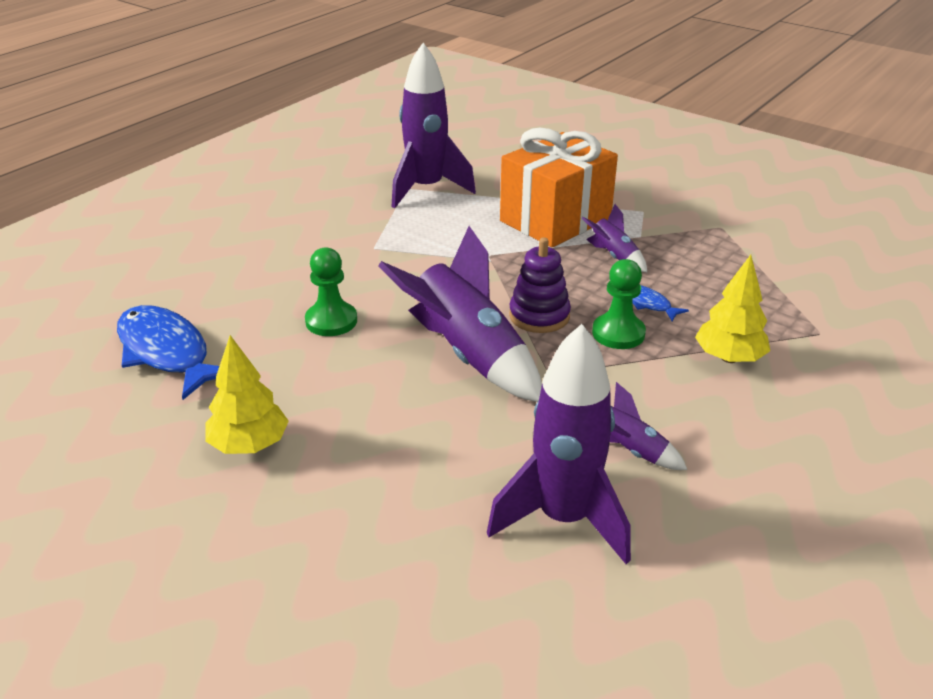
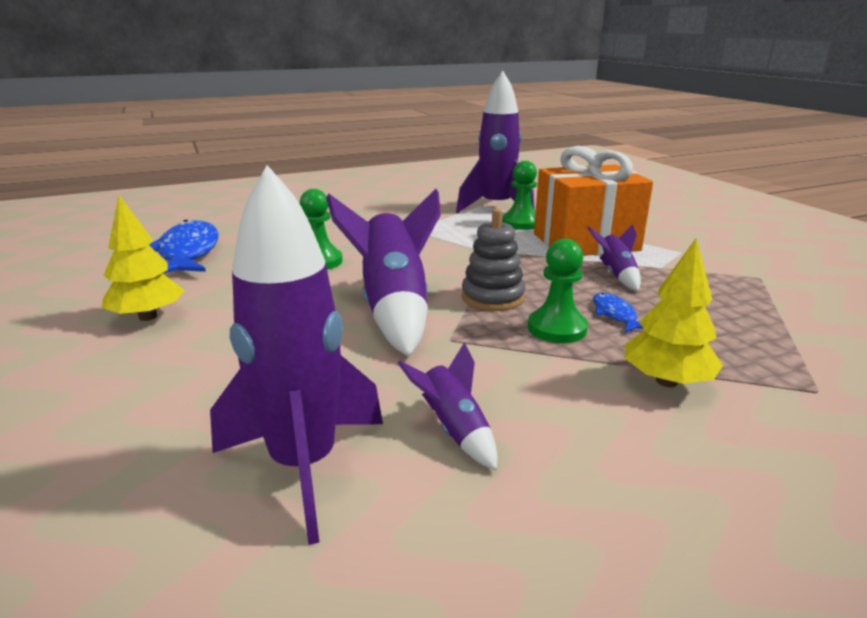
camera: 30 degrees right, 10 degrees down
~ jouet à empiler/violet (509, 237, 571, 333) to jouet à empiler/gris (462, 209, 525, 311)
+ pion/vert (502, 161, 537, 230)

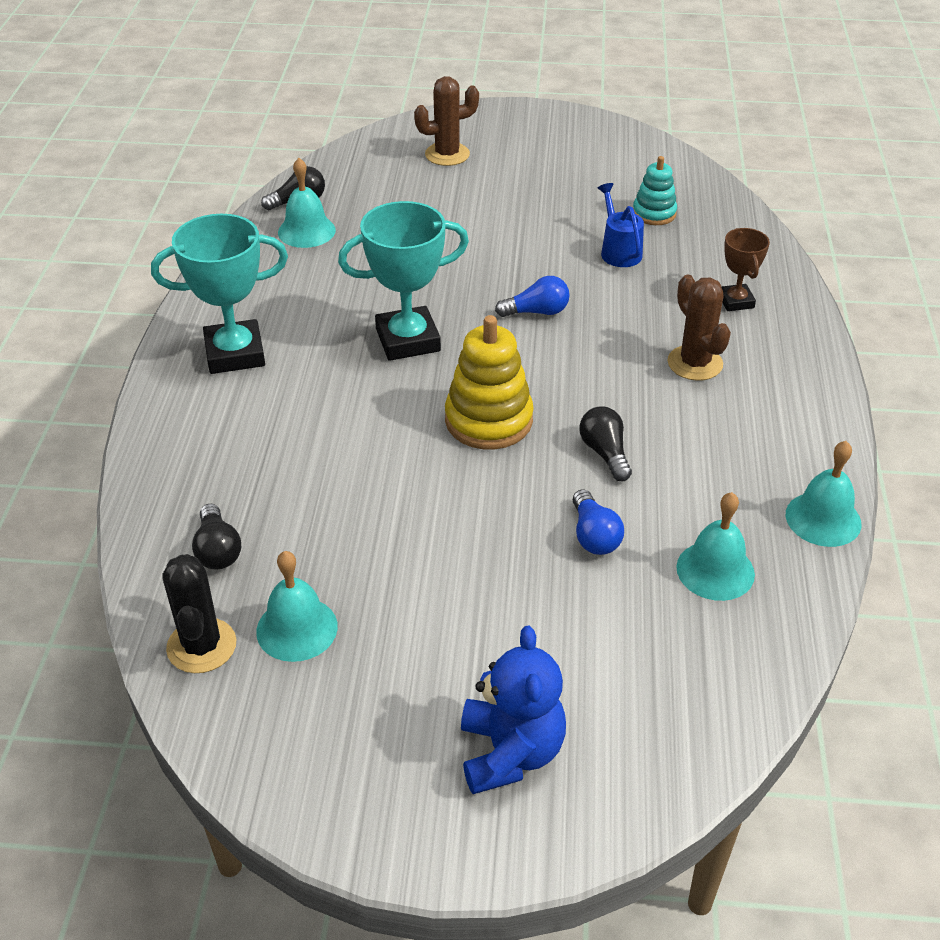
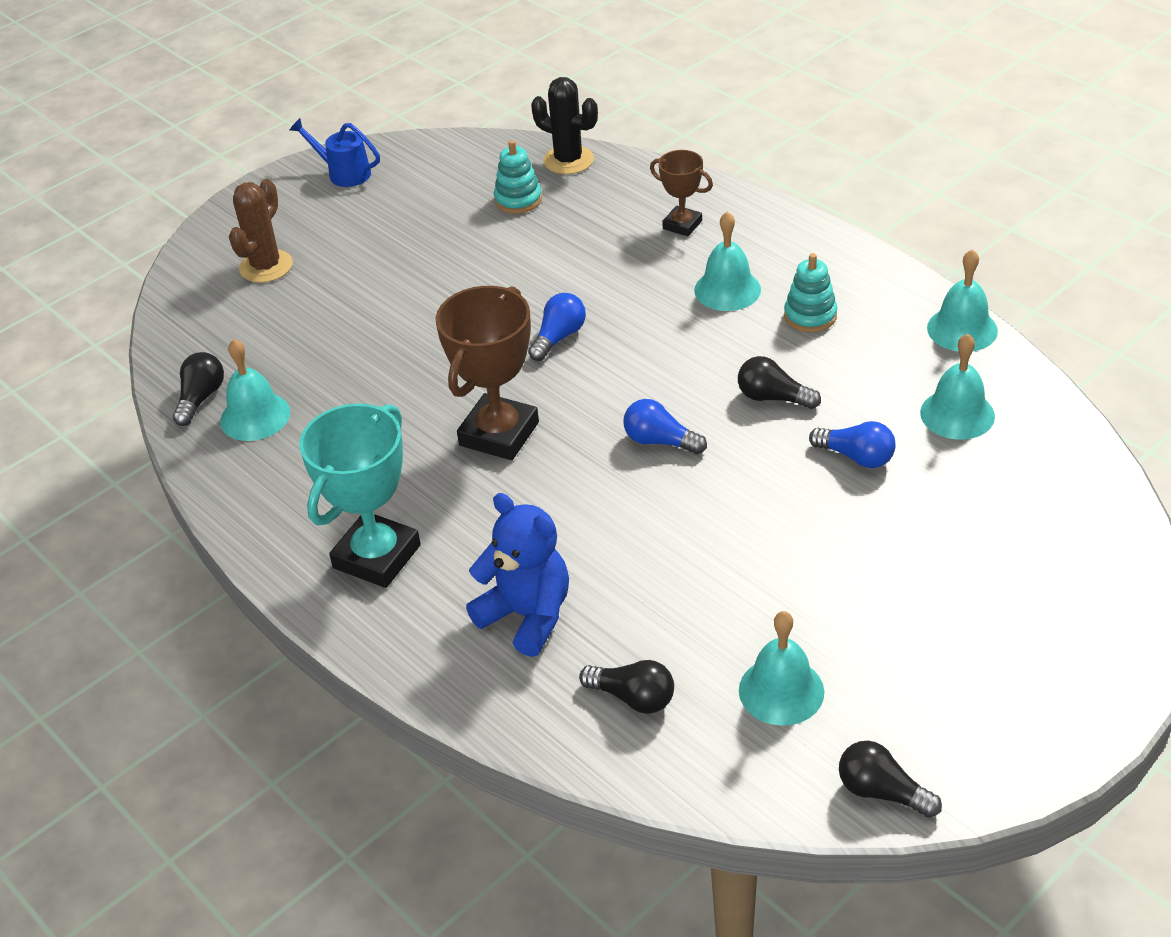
camera: 45 degrees left, 0 degrees up
~ cactus/noir (162, 554, 237, 673) to (531, 77, 598, 174)
~ trophée/turquoise (338, 201, 469, 361) to trophée/marron (436, 286, 539, 460)
~ jouet à empiler/jaune (445, 315, 534, 449) to ampoule/bleu (623, 399, 707, 454)
~ ours en peluche/bleu (461, 626, 566, 794) to (466, 493, 569, 657)
~ arrosoir/bleu (598, 183, 644, 267) to (290, 118, 380, 187)
~ cactus/marron (668, 275, 731, 381) to cloche/turquoise (694, 212, 761, 311)
+ jouet à empiler/turquoise (784, 253, 837, 333)
+ ampoule/noir (839, 741, 942, 818)

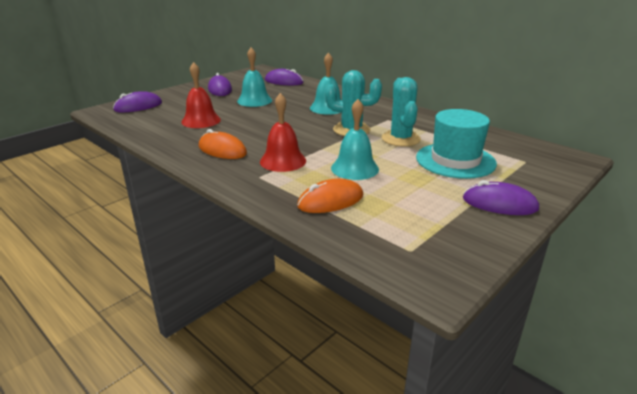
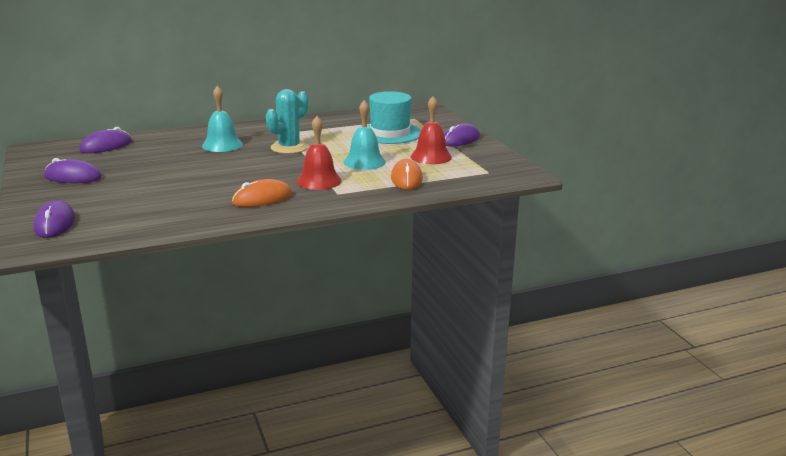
camera: 65 degrees left, 5 degrees down
~ cloche/rouge (181, 62, 221, 128) to (410, 96, 452, 164)
- cloche/turquoise (237, 48, 272, 107)
- cactus/turquoise (382, 77, 421, 147)

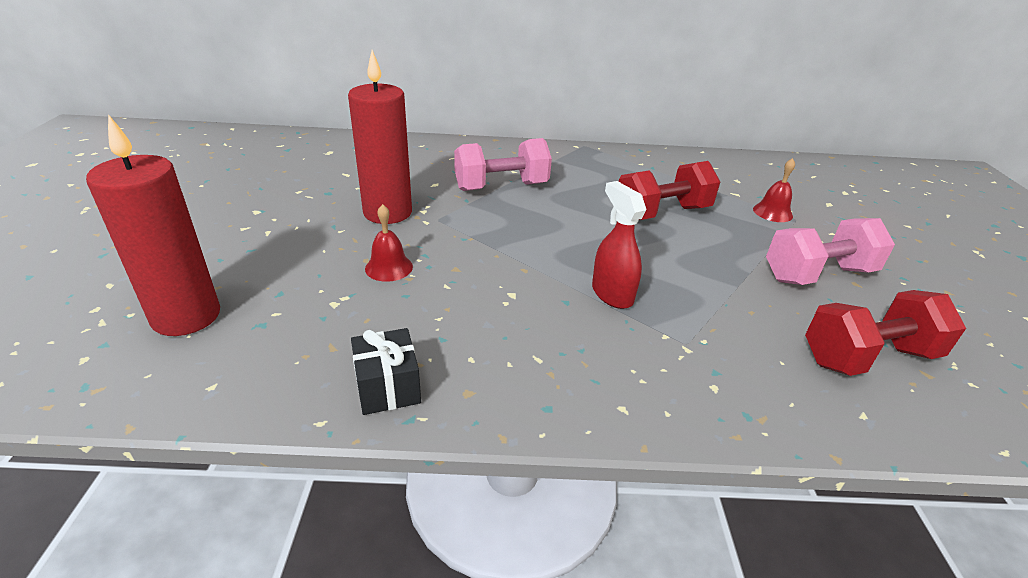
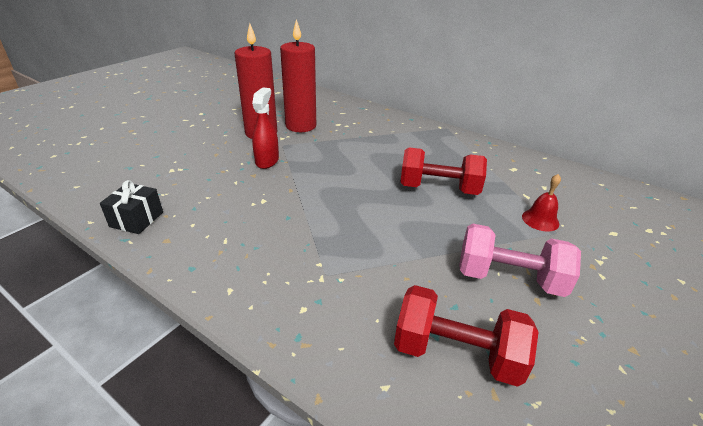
camera: 35 degrees right, 0 degrees up
~ bougie/rouge (86, 114, 220, 336) to (280, 19, 316, 132)
- cloche/rouge (365, 204, 413, 282)
- haltère/rose (454, 138, 552, 191)
~ vaporisateur/rouge (592, 181, 646, 309) to (252, 87, 279, 169)

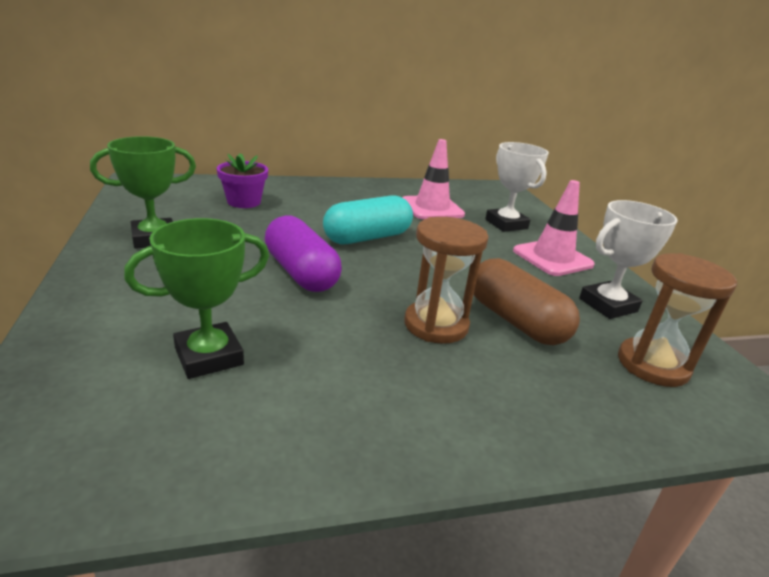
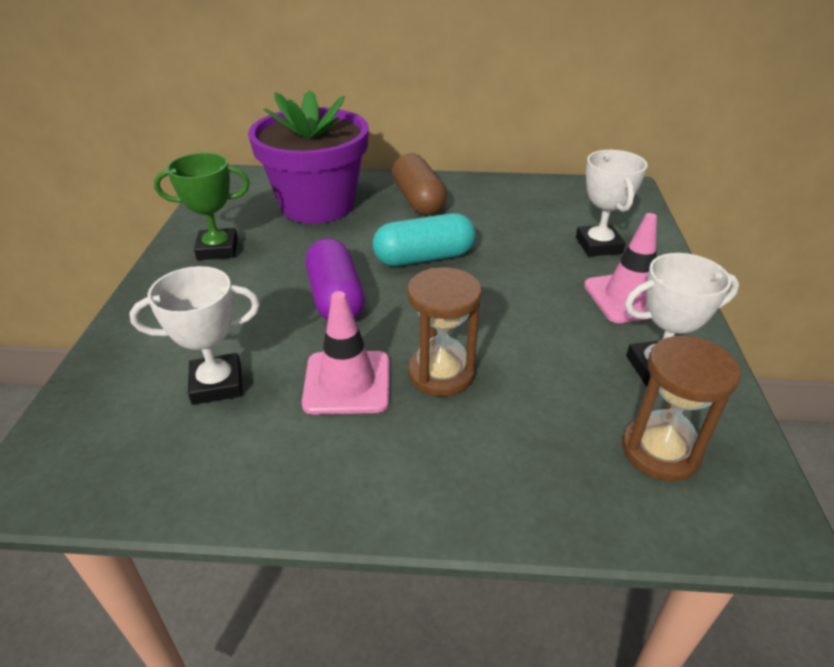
camera: 20 degrees right, 10 degrees up
~ trophée/vert (124, 218, 269, 379) to trophée/blanc (129, 266, 260, 405)
~ pot de fleurs/violet (217, 153, 268, 208) = (248, 90, 369, 224) x2.20
~ cône de chantier/rose (402, 139, 465, 219) to (302, 291, 389, 415)
~ gélule/marron (474, 258, 580, 345) to (392, 153, 447, 215)

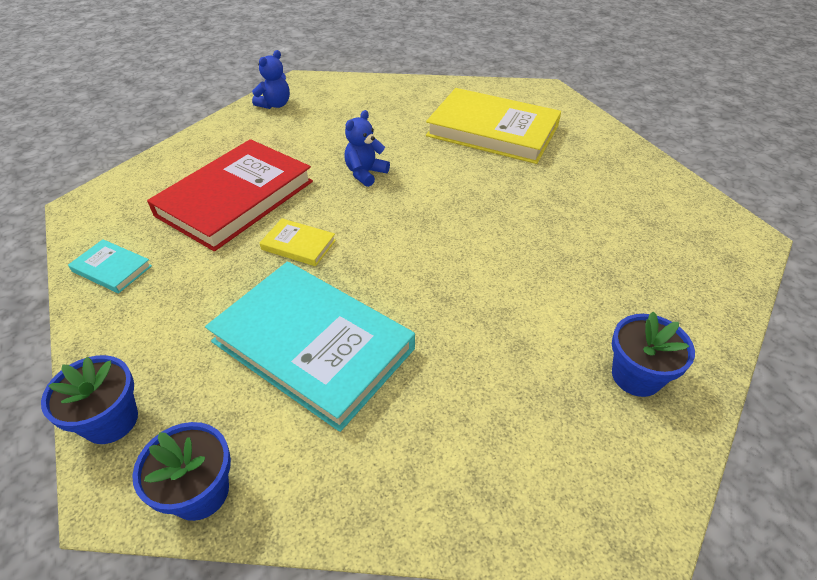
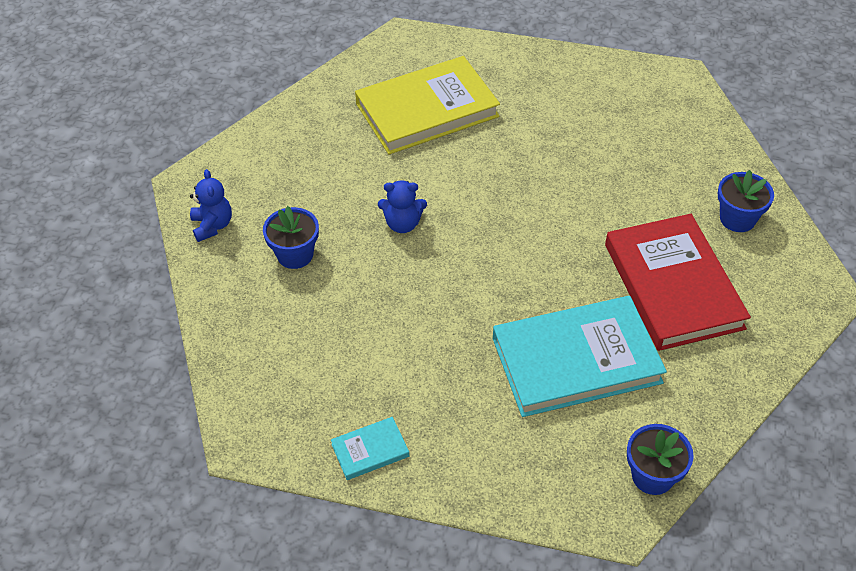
camera: 50 degrees left, 5 degrees up
~ pot de fleurs/bleu (41, 355, 138, 444) to (263, 206, 319, 269)
~ livre/rouge (147, 139, 313, 251) to (605, 214, 751, 351)
- livre/jaune (260, 218, 336, 266)
~ ours en peluche/bleu (345, 110, 390, 187) = (378, 180, 427, 233) 75 degrees counterclockwise

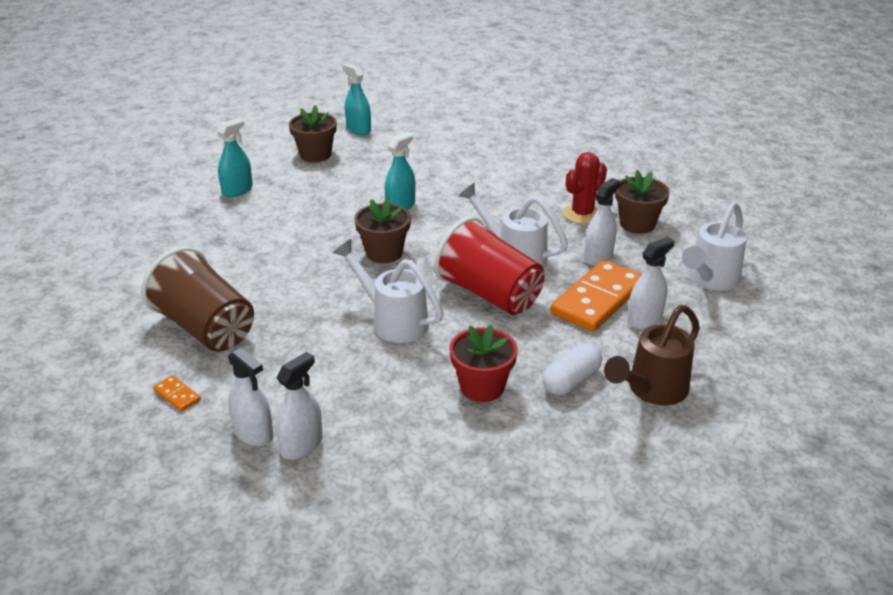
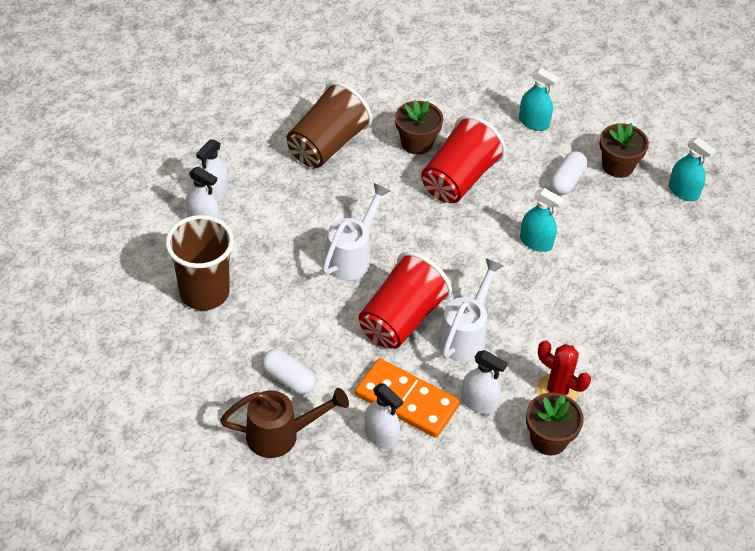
camera: 80 degrees right, 15 degrees up
- domino/orange (153, 375, 201, 412)
~ vaporisateur/turquoise (342, 64, 371, 135) = (669, 137, 716, 201) 90 degrees clockwise
~ pot de fleurs/marron (354, 198, 411, 263) to (395, 100, 443, 155)
- pot de fleurs/rouge (449, 325, 518, 402)
~ arrosoir/marron (604, 305, 700, 405) = (220, 388, 349, 458) 135 degrees clockwise
- arrosoir/blanc (682, 202, 747, 291)
+ gobelet/marron (166, 215, 234, 310)
+ gobelet/rouge (421, 115, 506, 203)
+ gélule/blanc (550, 151, 587, 195)

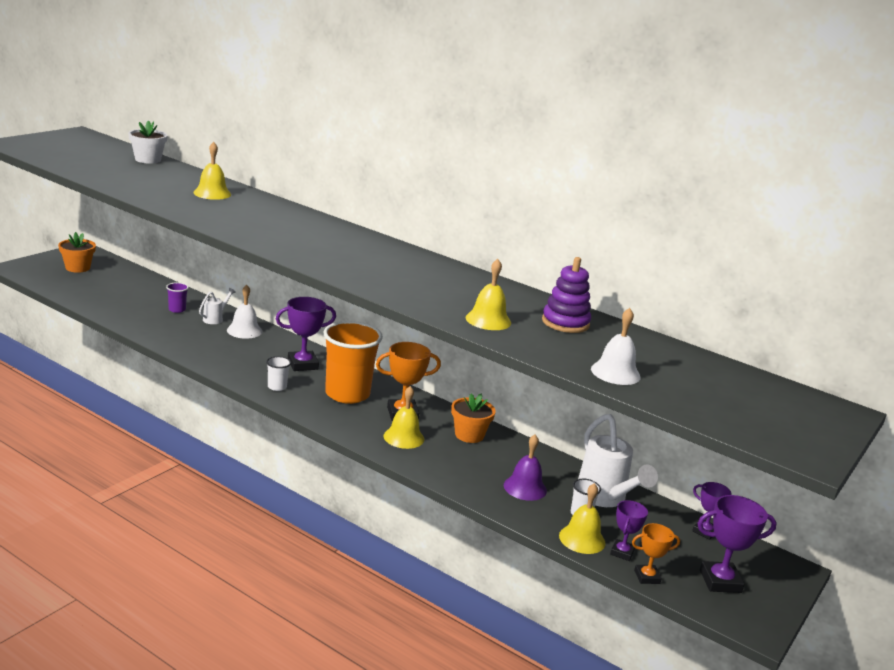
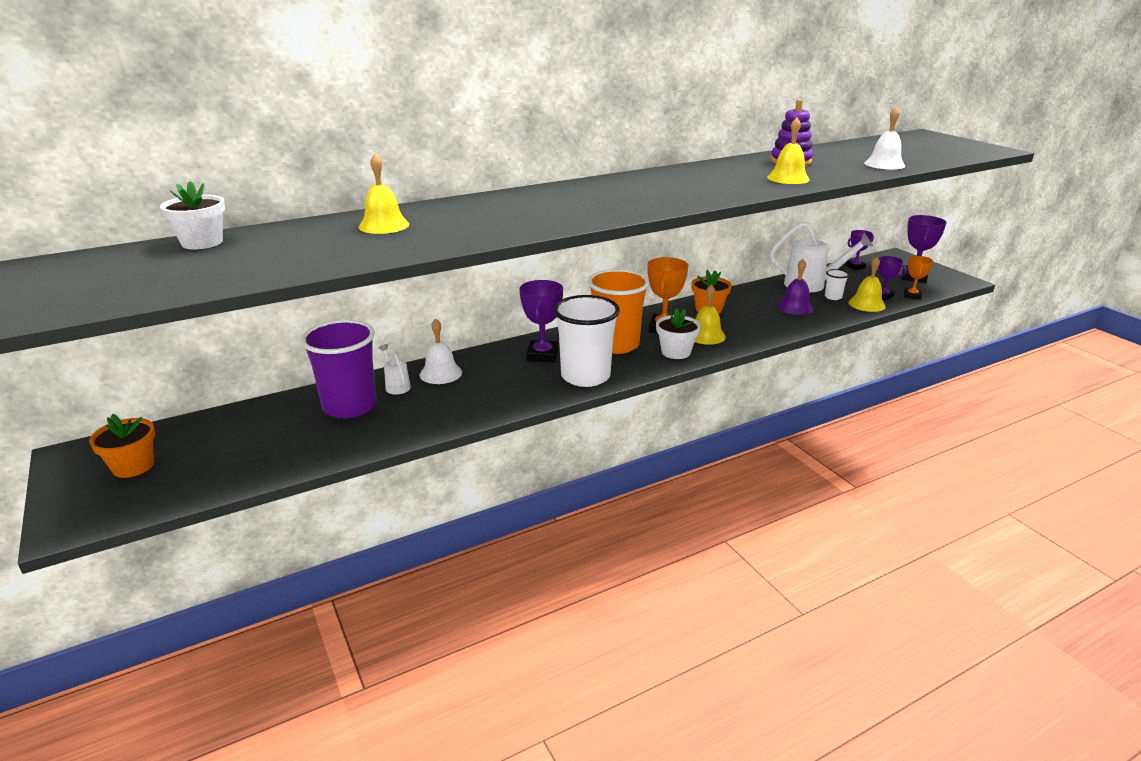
camera: 60 degrees left, 5 degrees up
~ gobelet/violet (166, 282, 189, 313) = (301, 320, 377, 419) x2.38
~ gobelet/blanc (266, 356, 291, 391) = (553, 295, 620, 387) x2.38
+ pot de fleurs/blanc (656, 308, 701, 359)

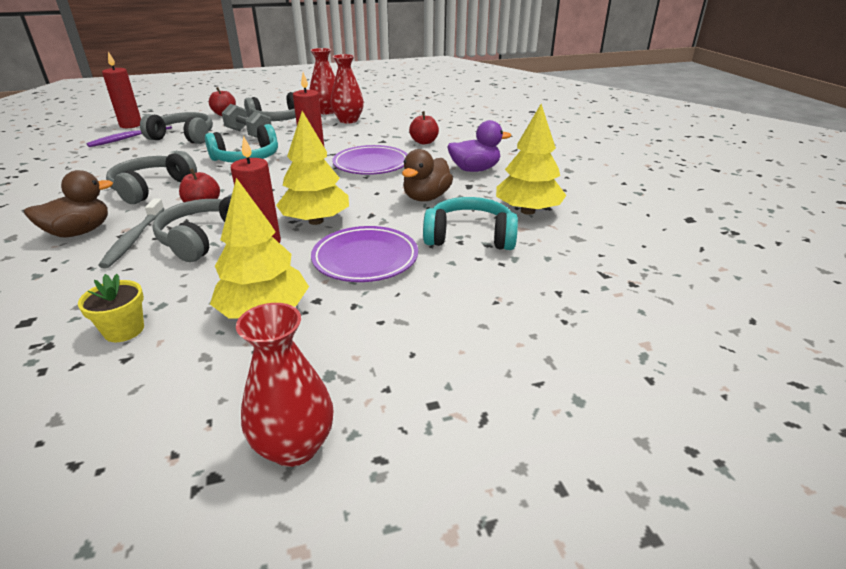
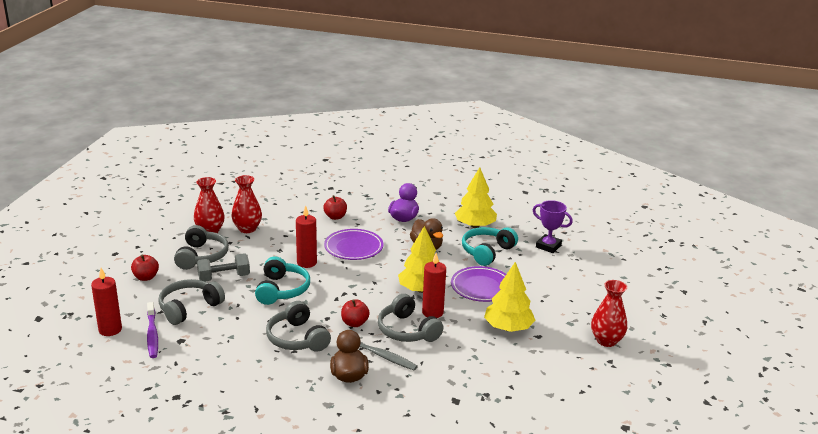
camera: 60 degrees left, 5 degrees down
- pot de fleurs/jaune (78, 274, 144, 342)
+ trophée/violet (533, 200, 573, 253)

